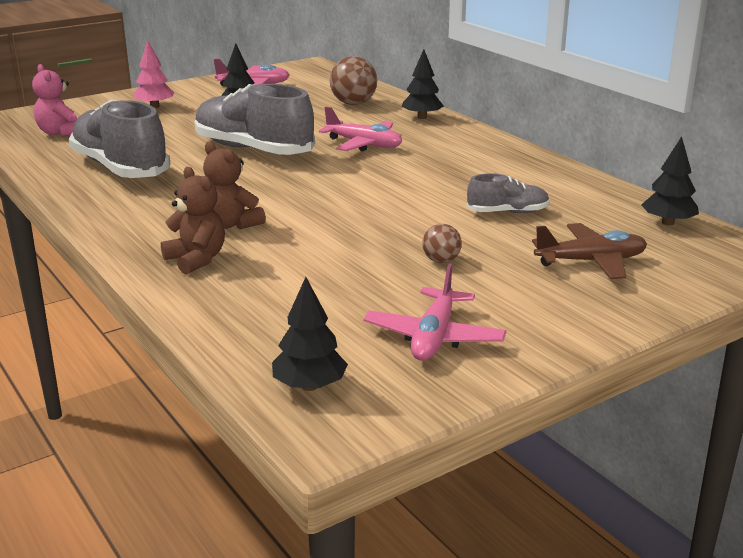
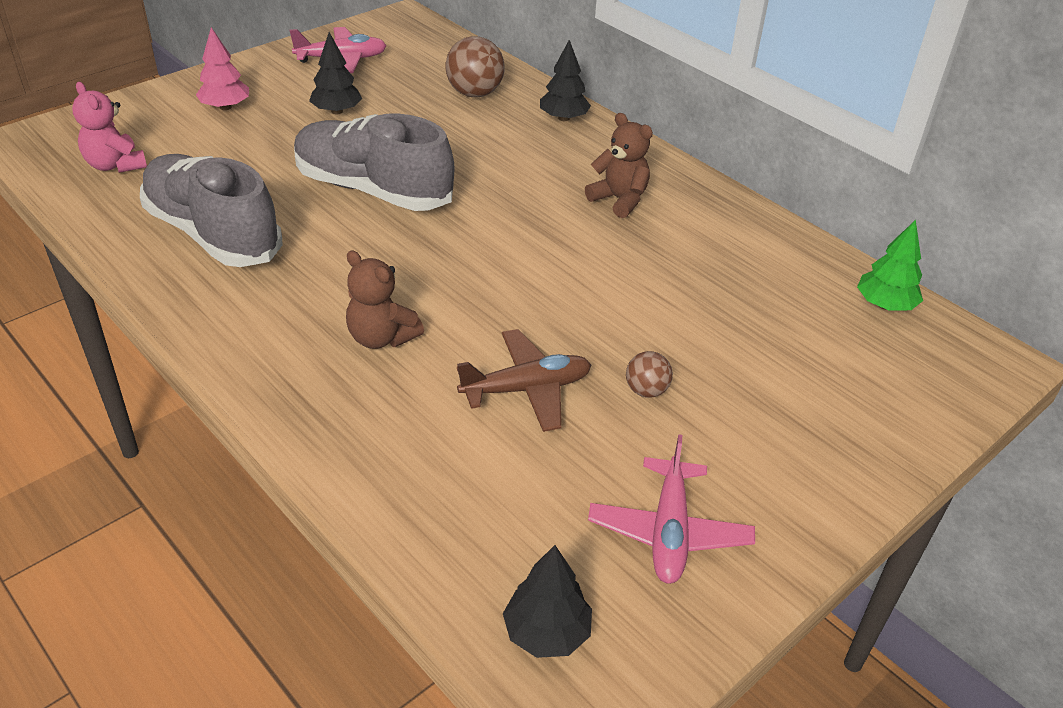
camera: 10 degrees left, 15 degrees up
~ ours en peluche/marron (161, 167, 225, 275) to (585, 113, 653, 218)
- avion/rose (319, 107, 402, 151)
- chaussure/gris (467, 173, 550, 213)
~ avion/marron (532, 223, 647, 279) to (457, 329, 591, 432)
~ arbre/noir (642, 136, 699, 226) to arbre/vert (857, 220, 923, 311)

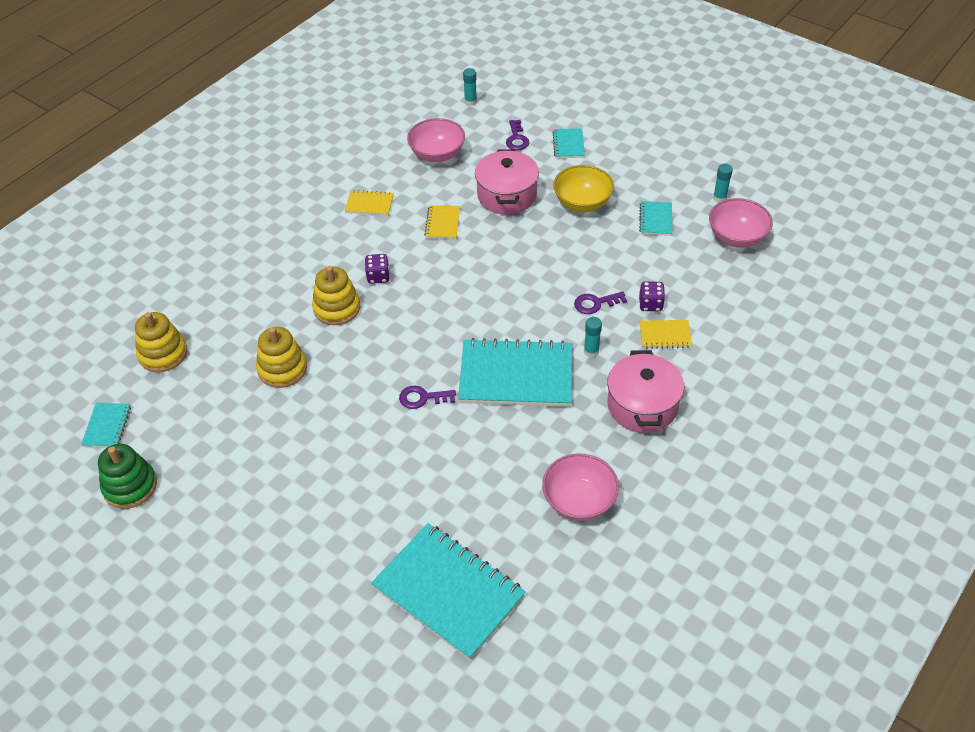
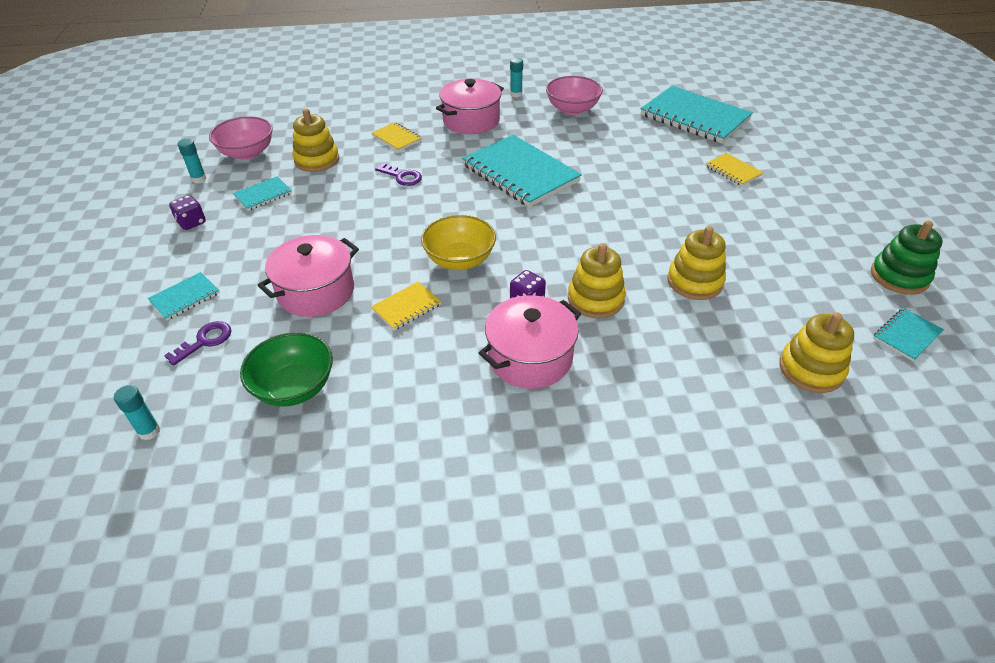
camera: 135 degrees left, 5 degrees down
~ carnet/jaune (345, 190, 394, 216) to (706, 153, 763, 186)
~ carnet/turquoise (371, 523, 526, 660) = (641, 86, 753, 143) 45 degrees counterclockwise
- clé/violet (399, 385, 456, 409)
~ bol/rose (407, 118, 465, 162) to bol/vert (240, 332, 333, 407)
~ bol/jaune (553, 165, 614, 212) to (421, 215, 496, 270)
~ bâton de colle/turquoise (584, 317, 602, 358) to (510, 58, 523, 98)
~ dé/violet (639, 281, 665, 311) to (169, 195, 206, 230)
+ jouet à empiler/jaune (292, 109, 339, 172)
+ marmite/rose (479, 295, 581, 389)

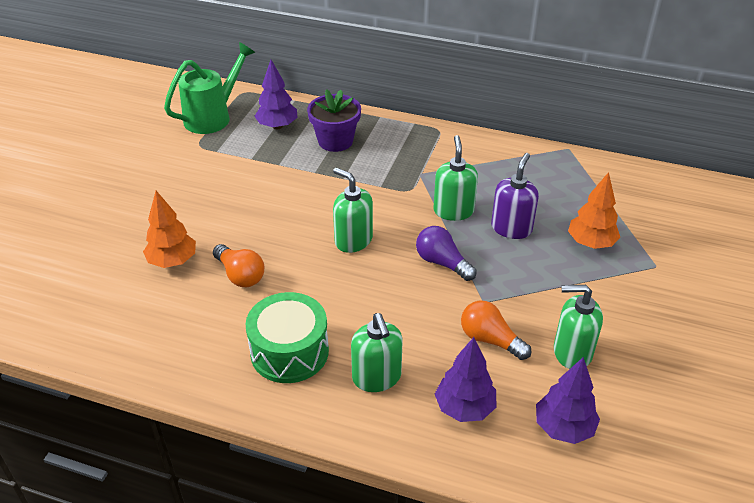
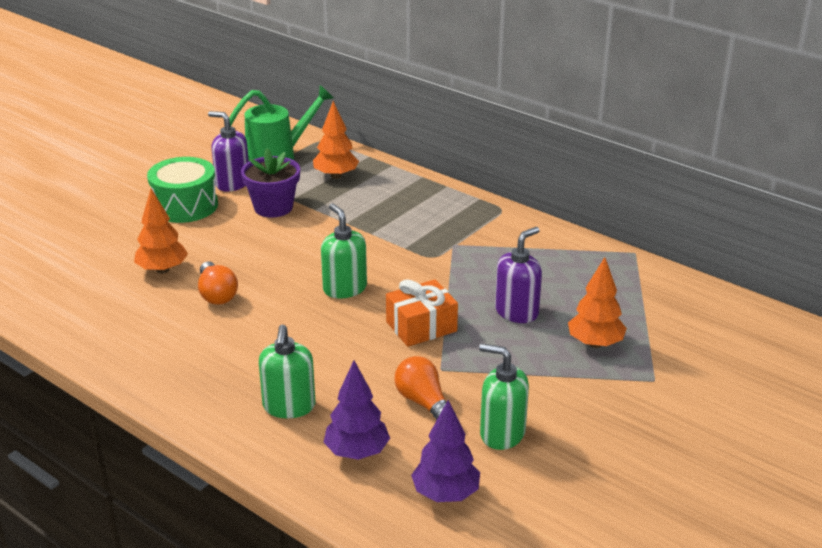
camera: 20 degrees right, 10 degrees down
~ tambour/vert (246, 292, 329, 383) to (147, 157, 218, 223)
~ arbre/violet (255, 60, 298, 129) to arbre/orange (313, 101, 359, 179)
~ pot de fleurs/violet (307, 89, 361, 152) to (241, 148, 300, 218)
~ ampoule/violet (416, 226, 477, 281) to cadeau/orange (386, 279, 458, 347)
- distributeur de savon/vert (433, 135, 478, 221)
+ distributeur de savon/violet (208, 111, 249, 192)

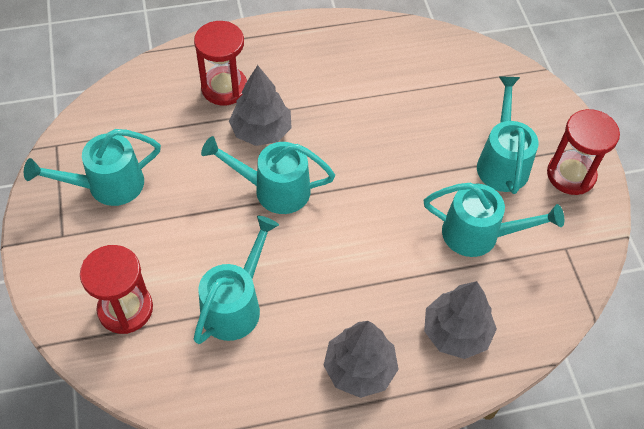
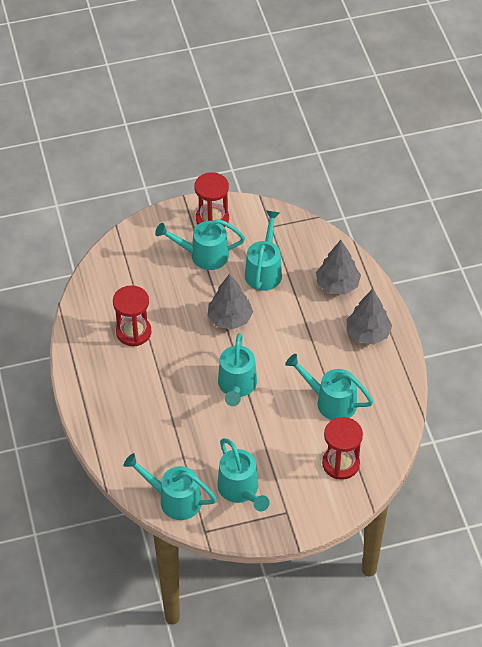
camera: 90 degrees left, 5 degrees down
~ sablier/rouge (194, 21, 247, 106) to (113, 285, 151, 346)
~ arbre/gris (229, 65, 292, 146) to (207, 274, 253, 330)
+ arrosoir/turquoise (124, 453, 217, 520)

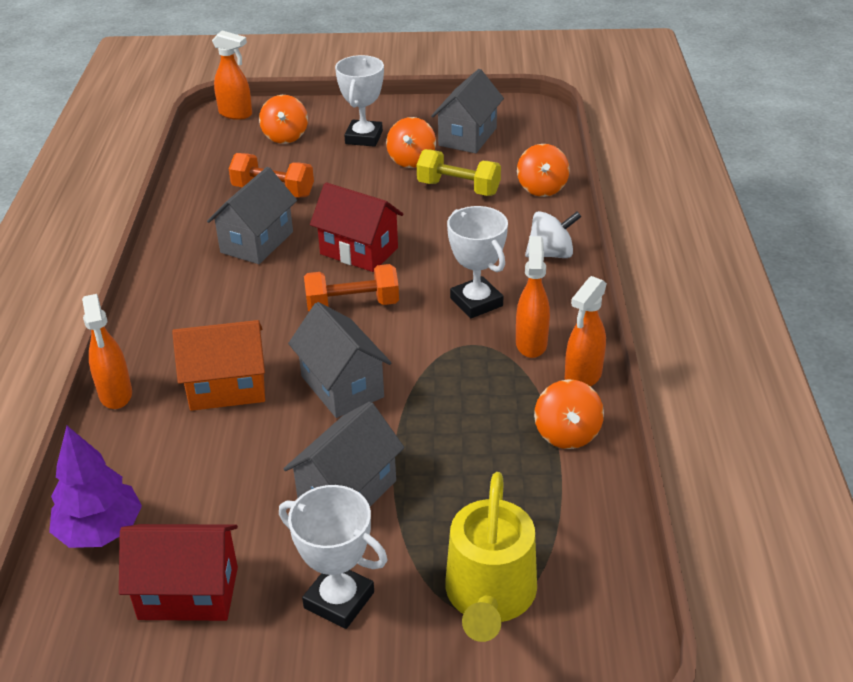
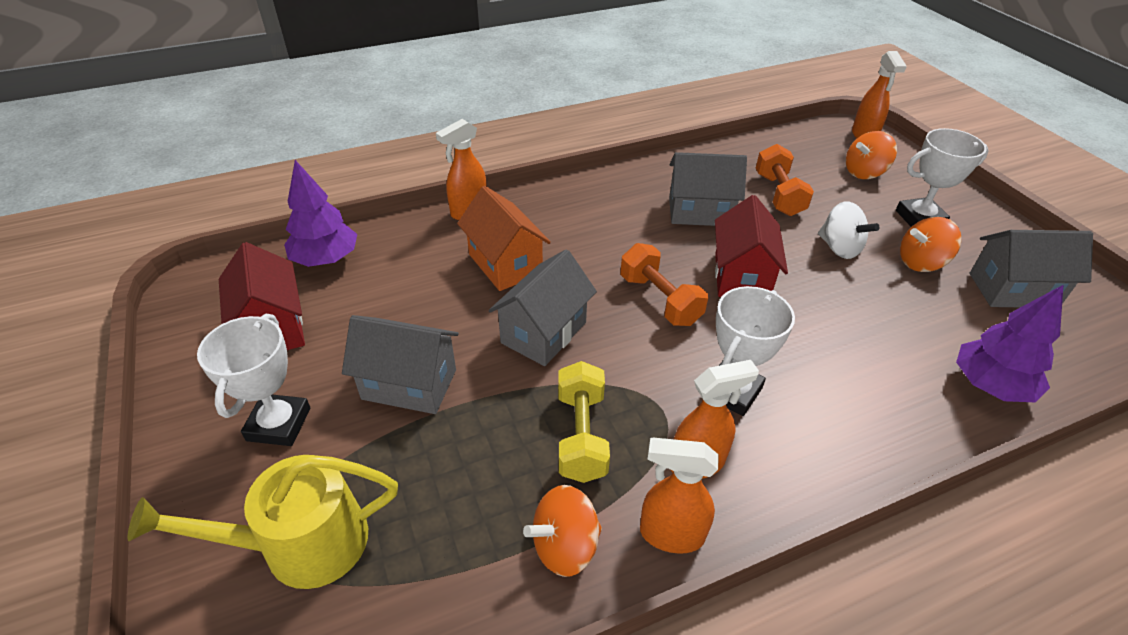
camera: 65 degrees right, 5 degrees up
~ haltère/jaune (417, 149, 501, 196) to (558, 361, 610, 483)
~ toupie/orange (517, 144, 570, 197) to arbre/violet (956, 285, 1063, 403)
~ toupie/blanc (525, 211, 581, 258) to (818, 201, 879, 259)

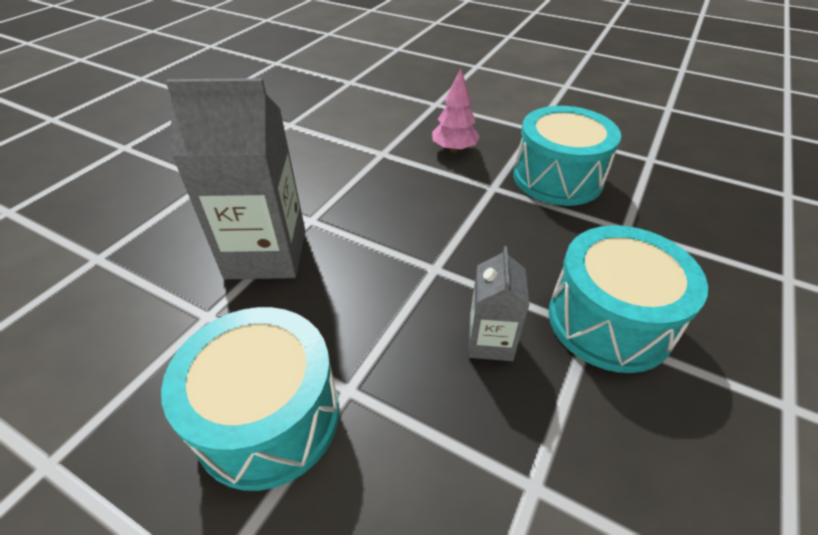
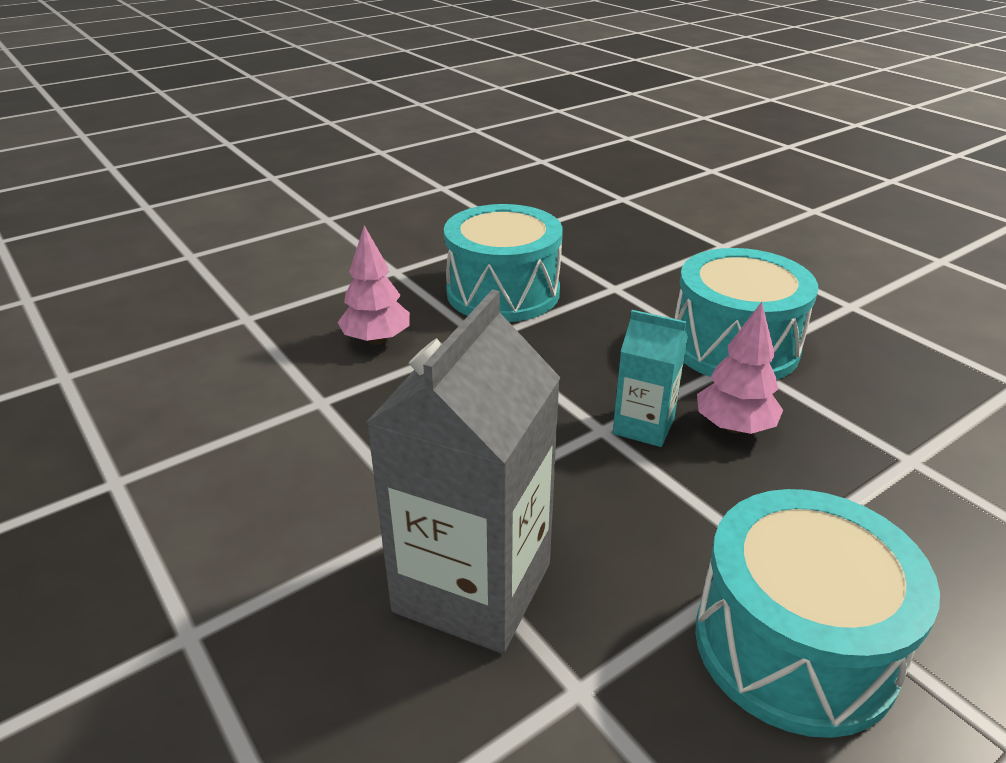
camera: 65 degrees left, 10 degrees down
~ brique de lait/gris (469, 246, 530, 361) to arbre/rose (697, 302, 783, 434)
+ brique de lait/turquoise (612, 310, 688, 447)

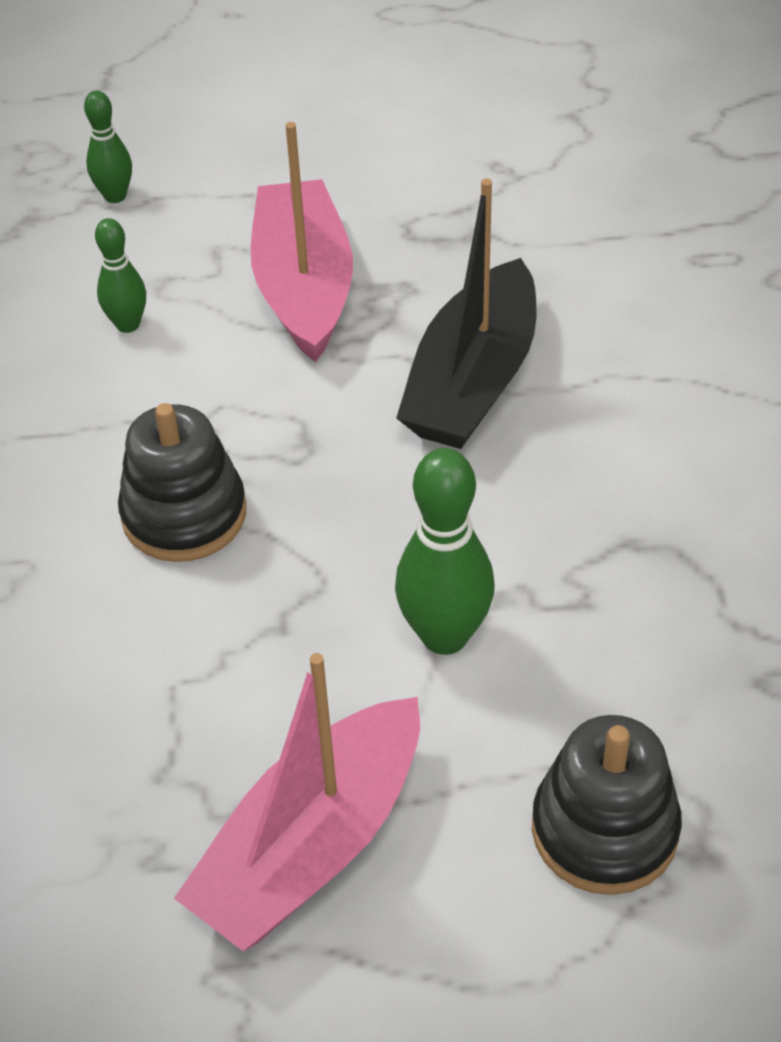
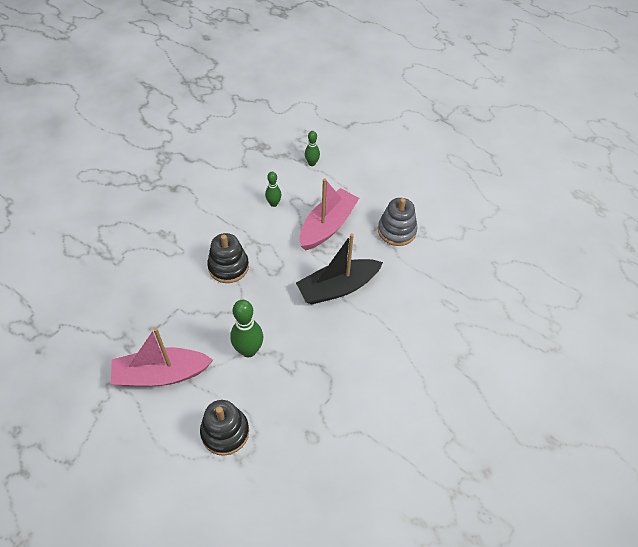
camera: 40 degrees right, 5 degrees up
+ jouet à empiler/gris (378, 198, 418, 246)

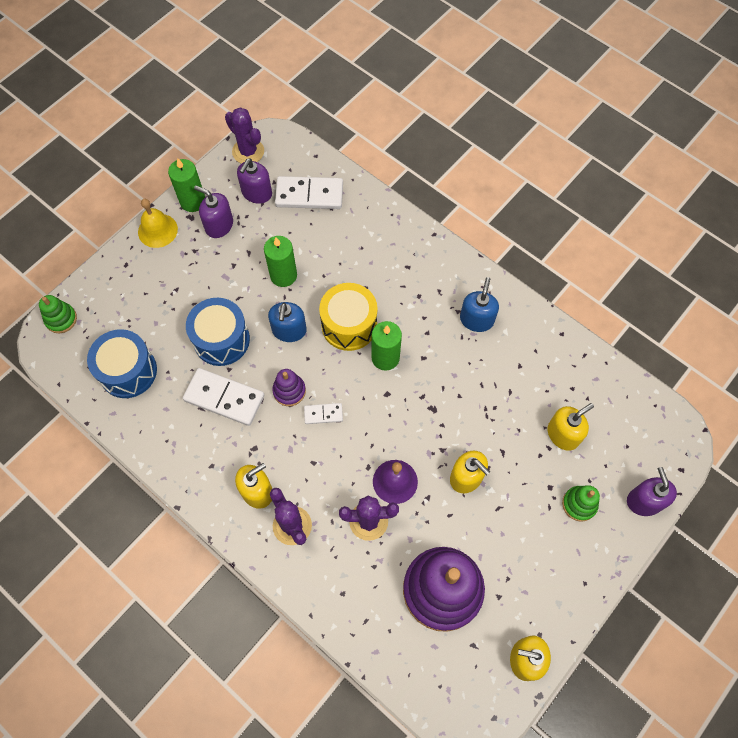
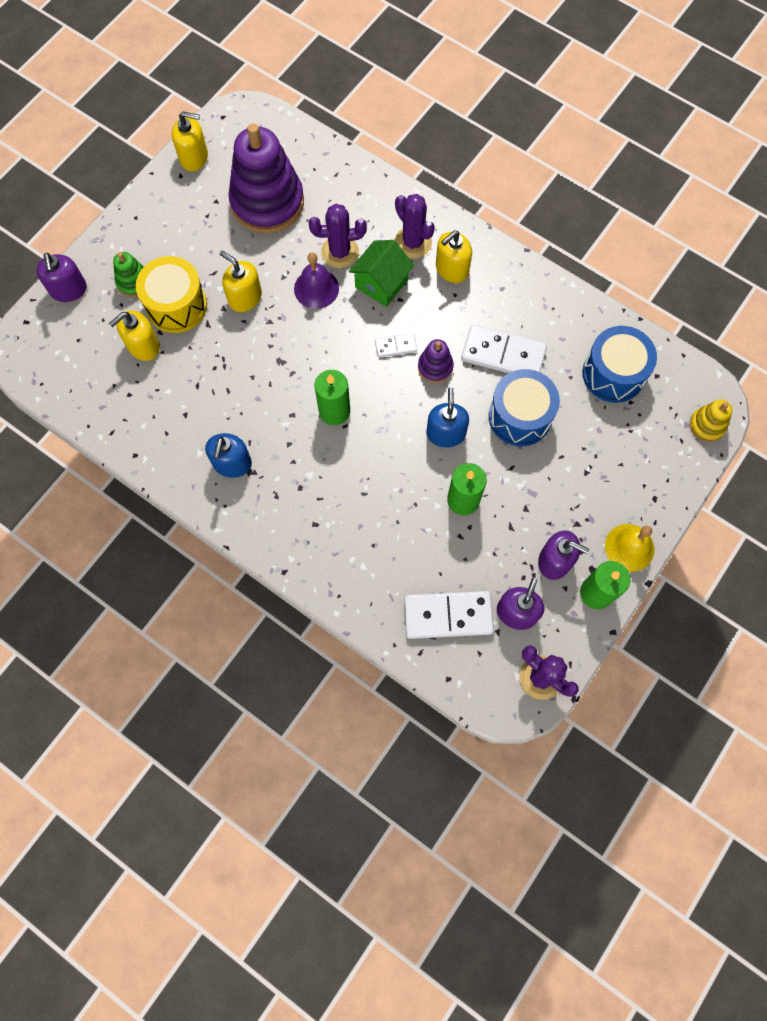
camera: 175 degrees right, 5 degrees up
~ jouet à empiler/vert (39, 295, 77, 333) to jouet à empiler/jaune (689, 399, 732, 442)
~ tambour/jaune (319, 283, 378, 351) to (136, 256, 207, 333)
+ maison/vert (349, 240, 414, 307)

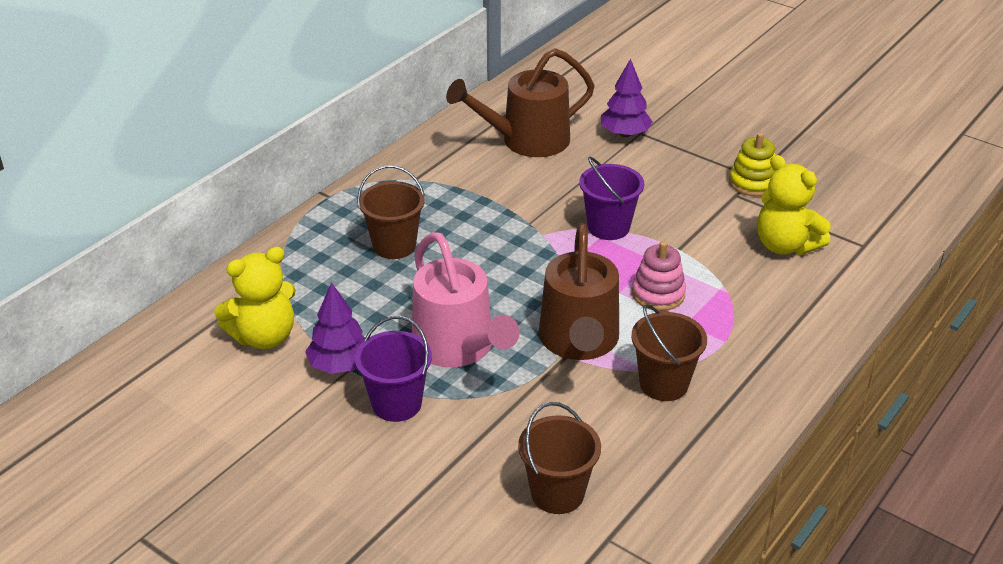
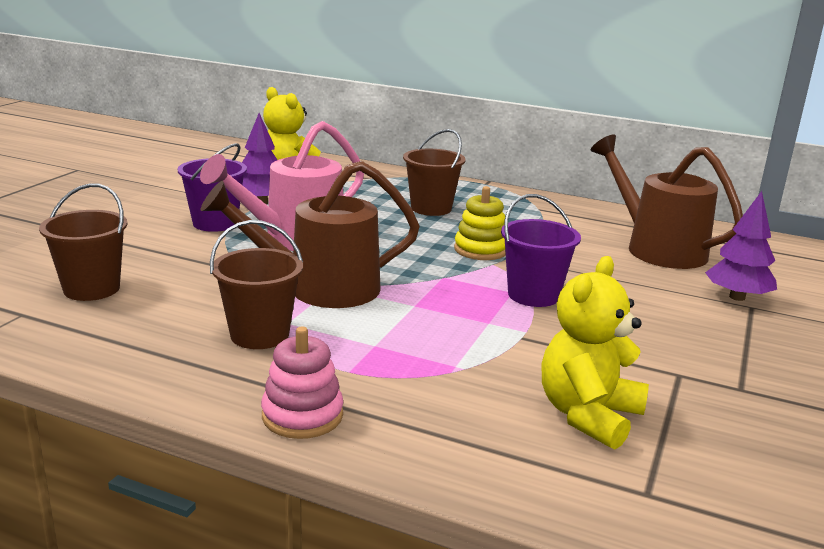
camera: 75 degrees right, 15 degrees down
~ jouet à empiler/rose (632, 241, 686, 311) to (261, 326, 343, 439)
~ jouet à empiler/jaune (729, 132, 775, 196) to (454, 186, 506, 260)

